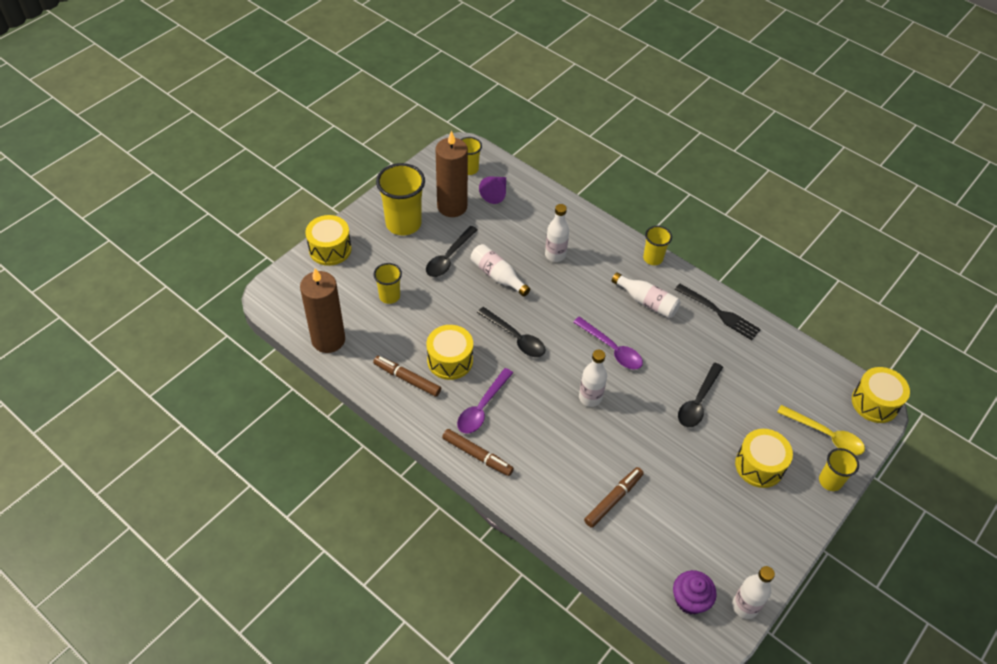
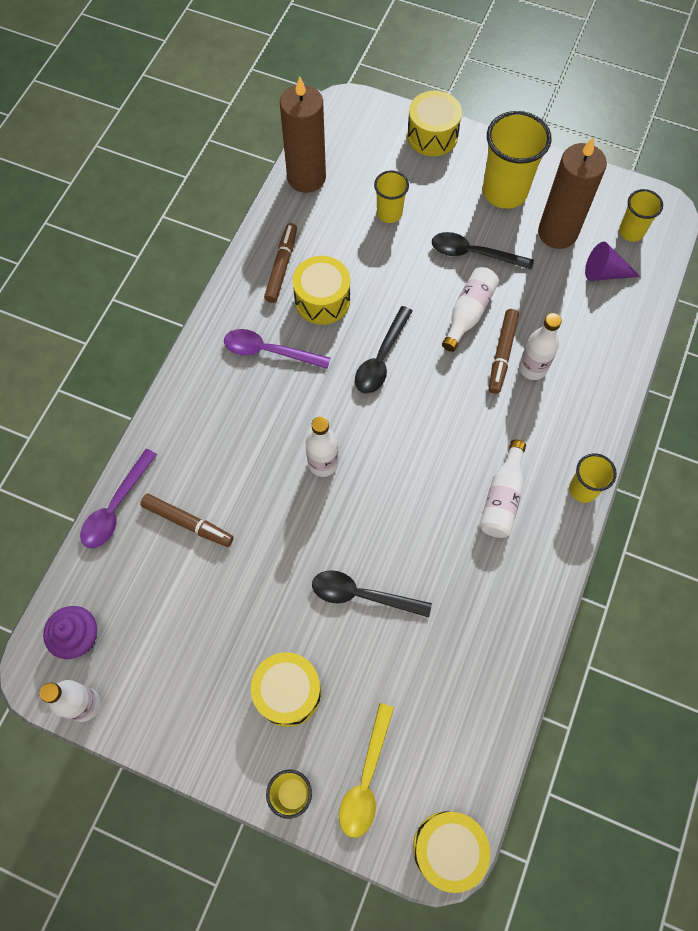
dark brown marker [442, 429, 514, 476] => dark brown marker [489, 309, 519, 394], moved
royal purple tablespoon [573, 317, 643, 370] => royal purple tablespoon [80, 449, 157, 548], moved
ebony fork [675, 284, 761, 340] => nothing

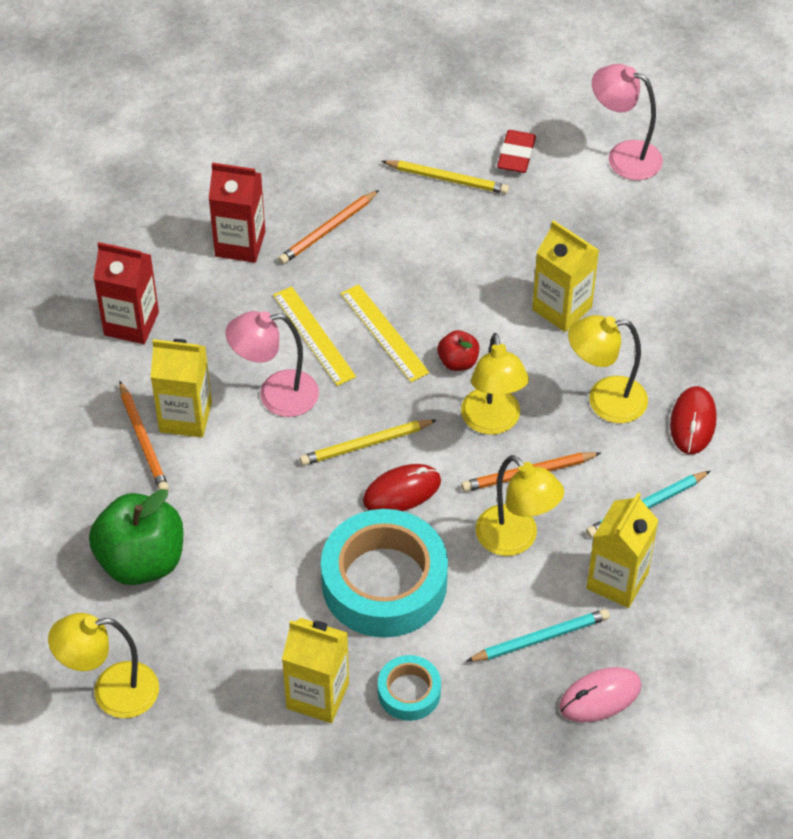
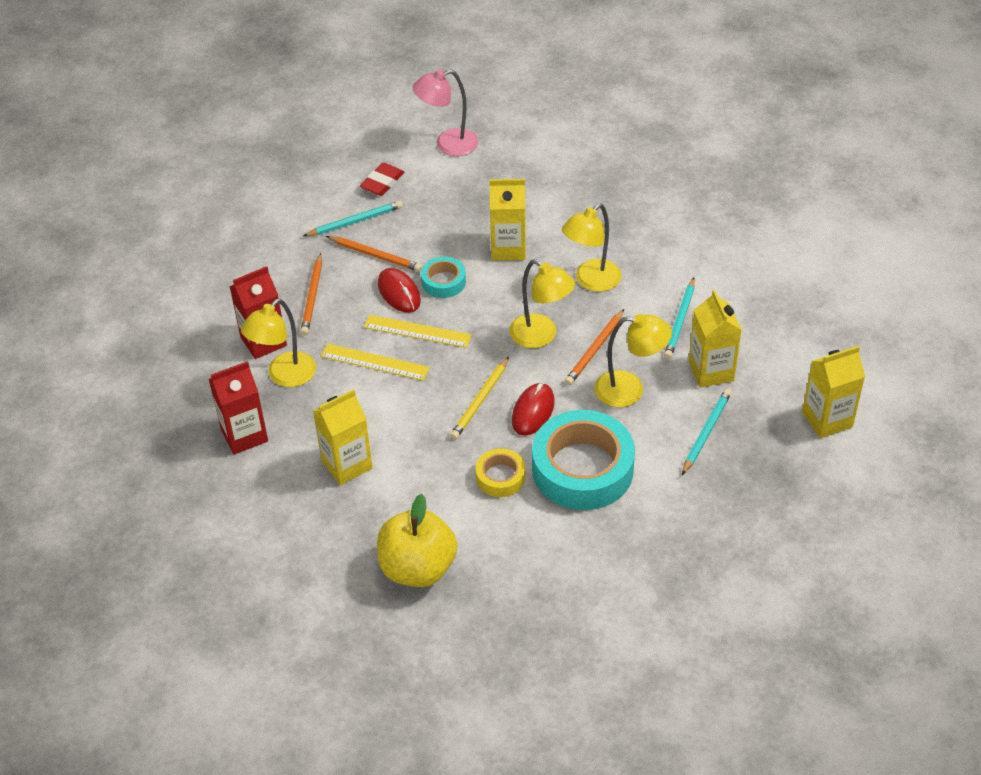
bright yellow desk lamp [48, 613, 159, 718] => bright yellow desk lamp [241, 299, 316, 387], moved
emerald apple [89, 489, 183, 585] => bright yellow apple [377, 494, 457, 587]
bright orange lead pencil [119, 381, 169, 490] => bright orange lead pencil [326, 236, 422, 272], moved
pink desk lamp [226, 311, 319, 417] => nothing
bright yellow juice carton [282, 618, 349, 723] => bright yellow juice carton [802, 346, 865, 438], moved
teal roll of tape [378, 655, 441, 721] => teal roll of tape [421, 256, 466, 298], moved
bright yellow lead pencil [381, 160, 509, 194] => teal lead pencil [303, 200, 403, 236]
crimson apple [437, 330, 479, 371] => nothing
crimson eraser [497, 130, 536, 173] => crimson eraser [360, 163, 404, 196], 60 degrees clockwise
pink computer mouse [559, 667, 642, 722] => nothing
crimson computer mouse [670, 386, 717, 454] => crimson computer mouse [378, 268, 421, 313], moved
nothing => bright yellow roll of tape [476, 448, 525, 497]

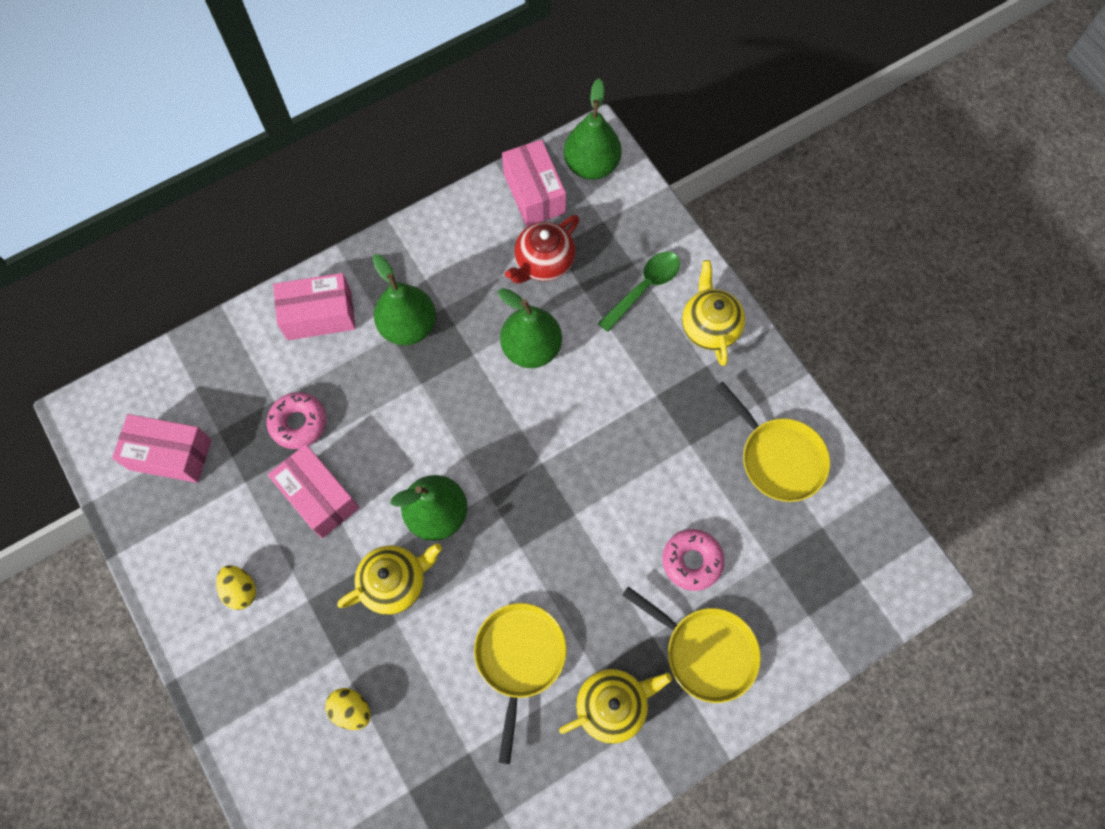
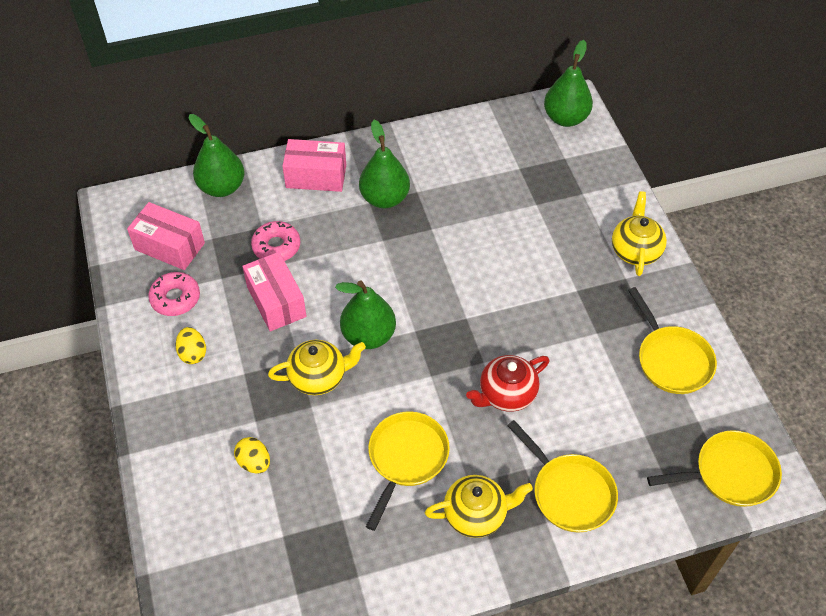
emerald toy pear [498, 288, 562, 368] => emerald toy pear [189, 114, 245, 197], moved
pink box [502, 140, 566, 227] => nothing
crimson china teapot [505, 215, 579, 284] => crimson china teapot [466, 355, 549, 412], moved
emerald tablespoon [598, 251, 680, 332] => nothing
pink donut [662, 529, 725, 591] => pink donut [148, 272, 200, 316], moved
nothing => bright yellow frying pan [647, 430, 782, 507]

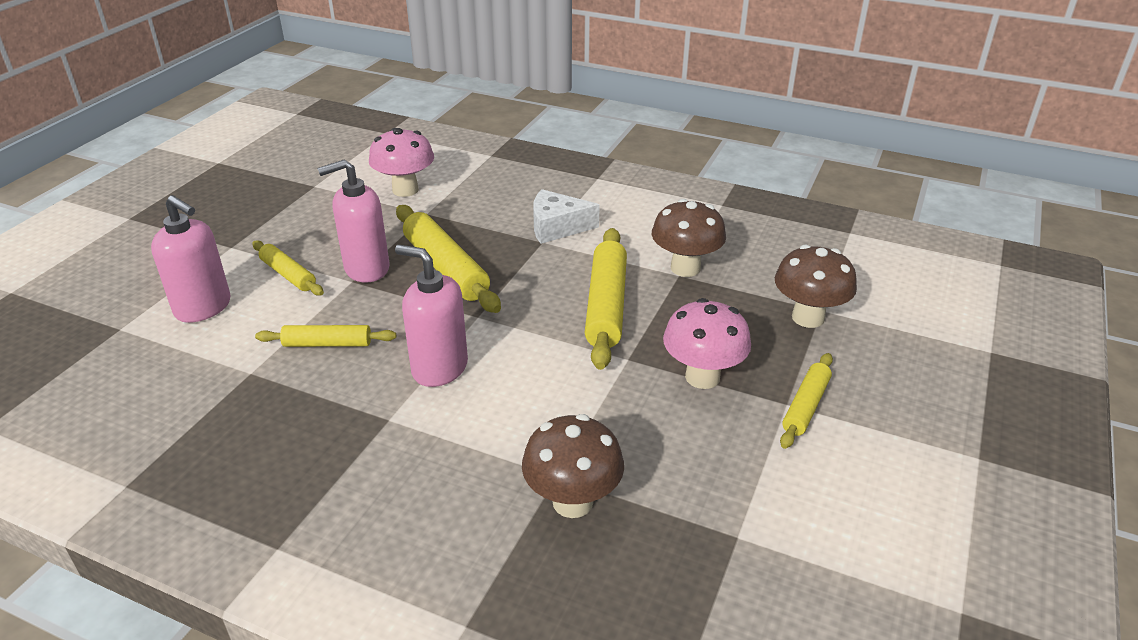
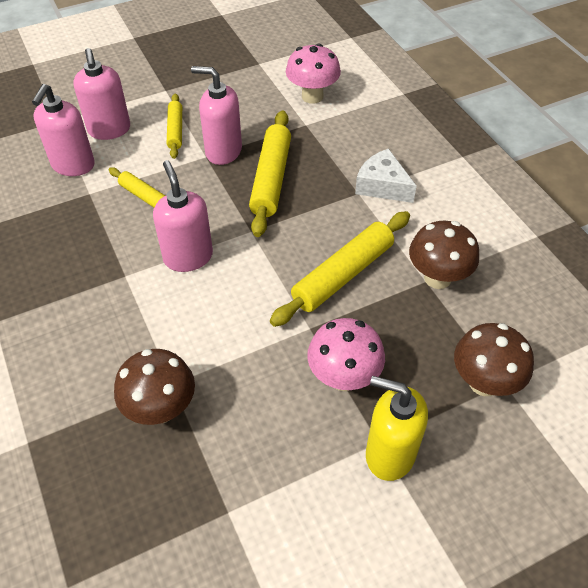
bright yellow dough roller [780, 353, 833, 449] => bright yellow soap dispenser [366, 376, 428, 481]
nothing => pink soap dispenser [32, 84, 95, 176]

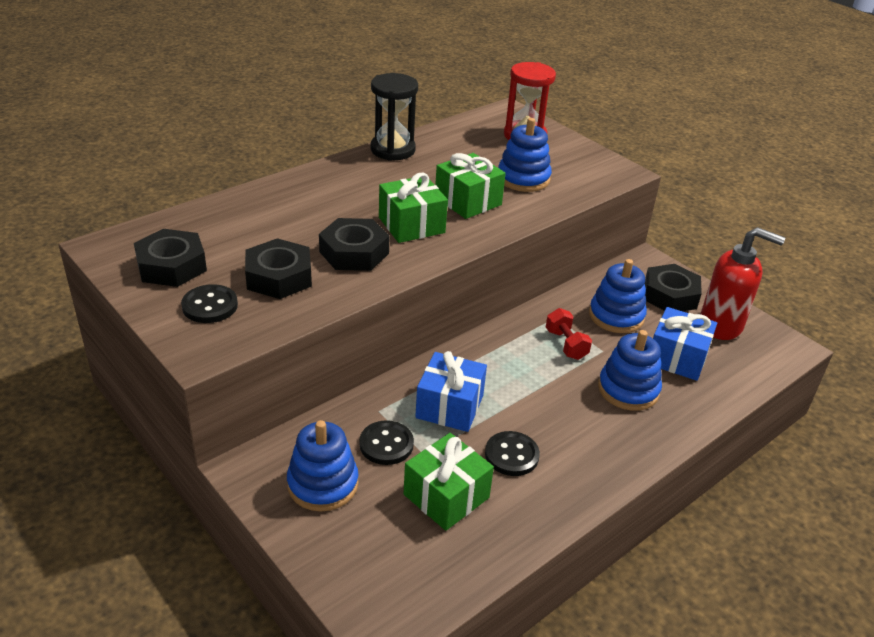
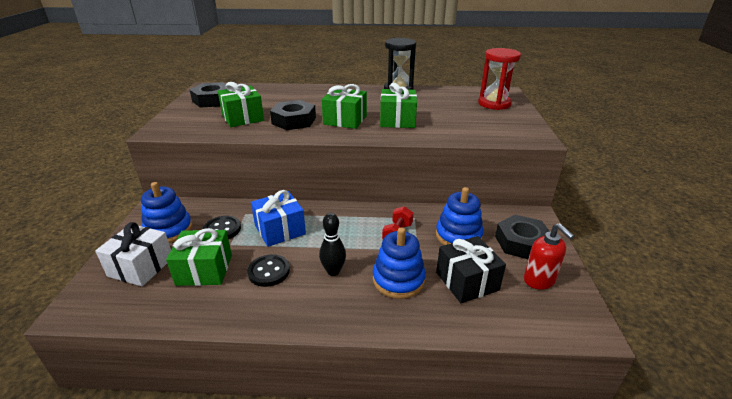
ebony button [181, 284, 238, 323] => nothing
ebony hexagon nut [245, 238, 312, 299] => emerald wrapped gift [218, 82, 264, 127]
royal blue ring stacker [498, 118, 552, 192] => nothing
royal blue wrapped gift [653, 307, 717, 381] => ebony wrapped gift [436, 236, 506, 303]
crimson soap dispenser [701, 227, 785, 340] => crimson soap dispenser [524, 223, 574, 290], x0.66
nothing => white wrapped gift [95, 222, 171, 286]
nothing => ebony bowling pin [319, 213, 346, 276]

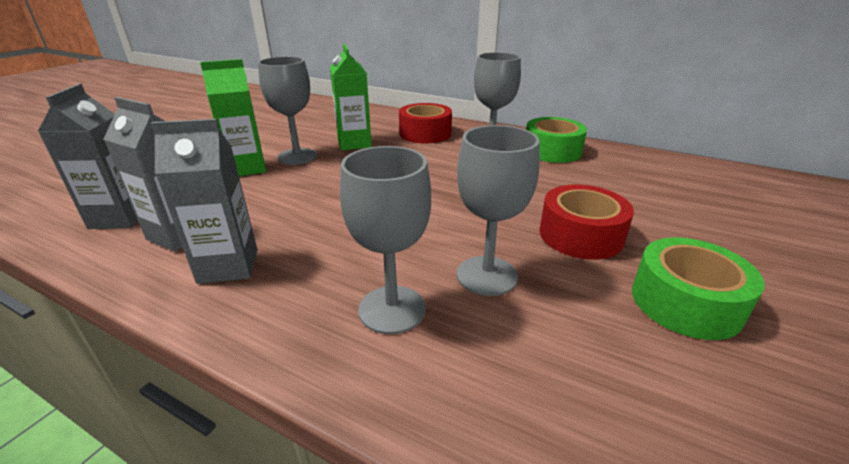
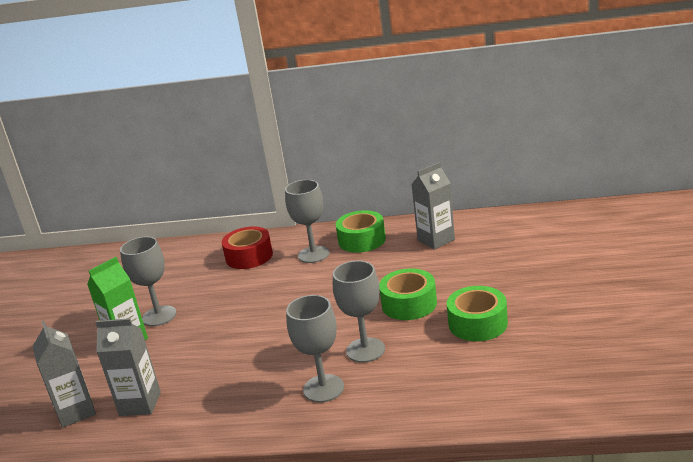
ash-grey juice carton [151, 119, 257, 284] => ash-grey juice carton [411, 162, 455, 250], moved
emerald juice carton [330, 44, 372, 150] => nothing
crimson roll of tape [539, 185, 634, 260] => emerald roll of tape [379, 268, 437, 320]

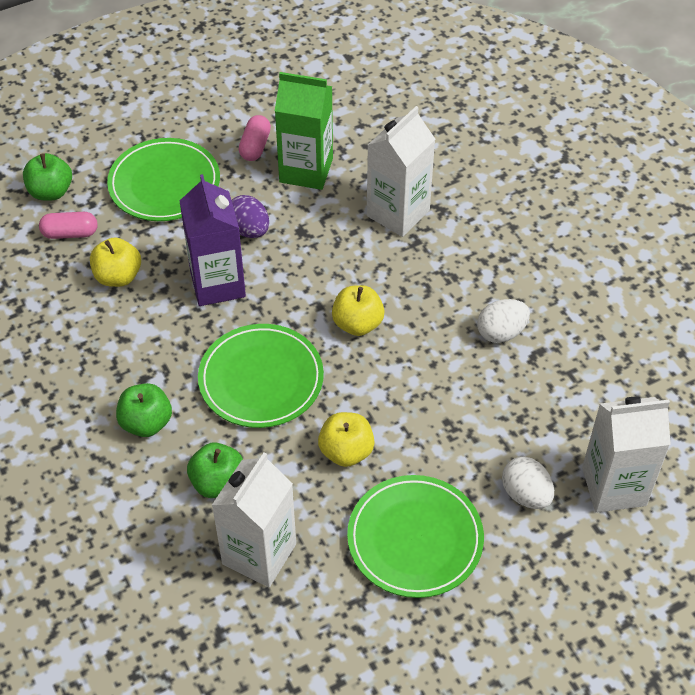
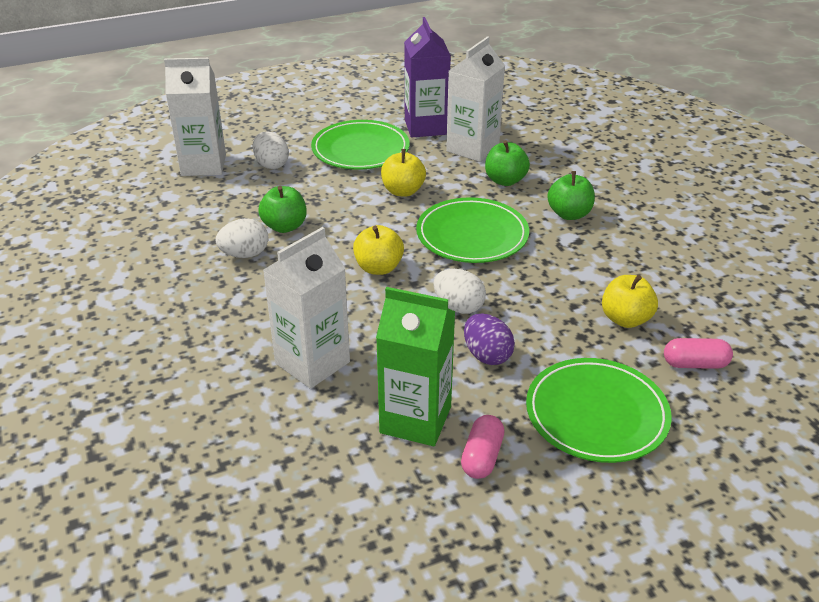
emerald apple [23, 153, 72, 201] => emerald apple [258, 186, 307, 233], moved
royal purple juice carton [180, 174, 246, 306] => royal purple juice carton [404, 17, 451, 138], moved
nothing => white egg [433, 269, 486, 314]

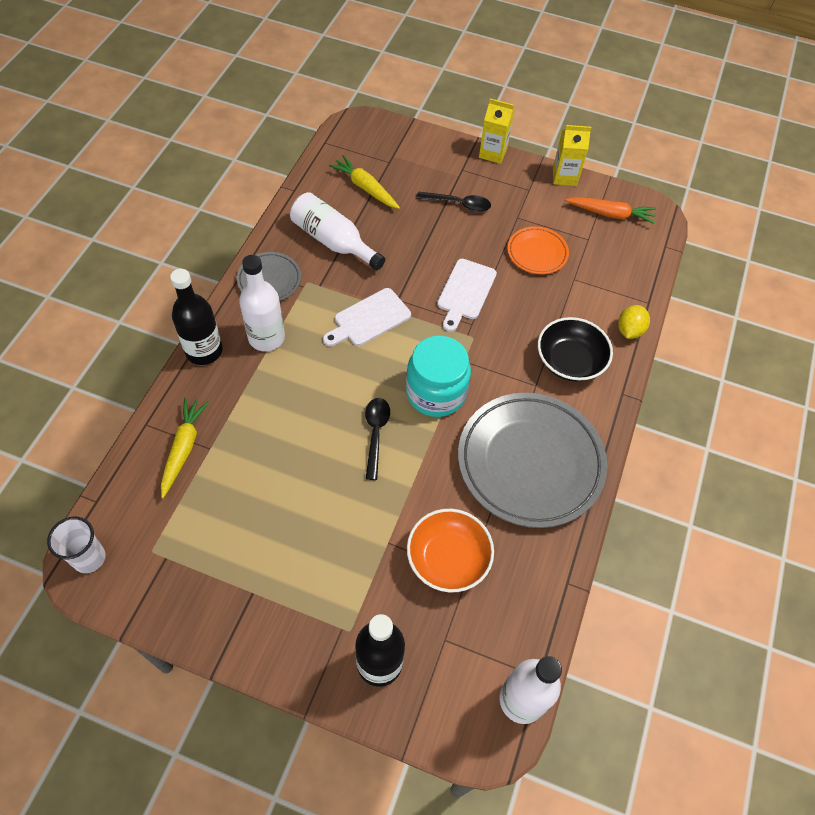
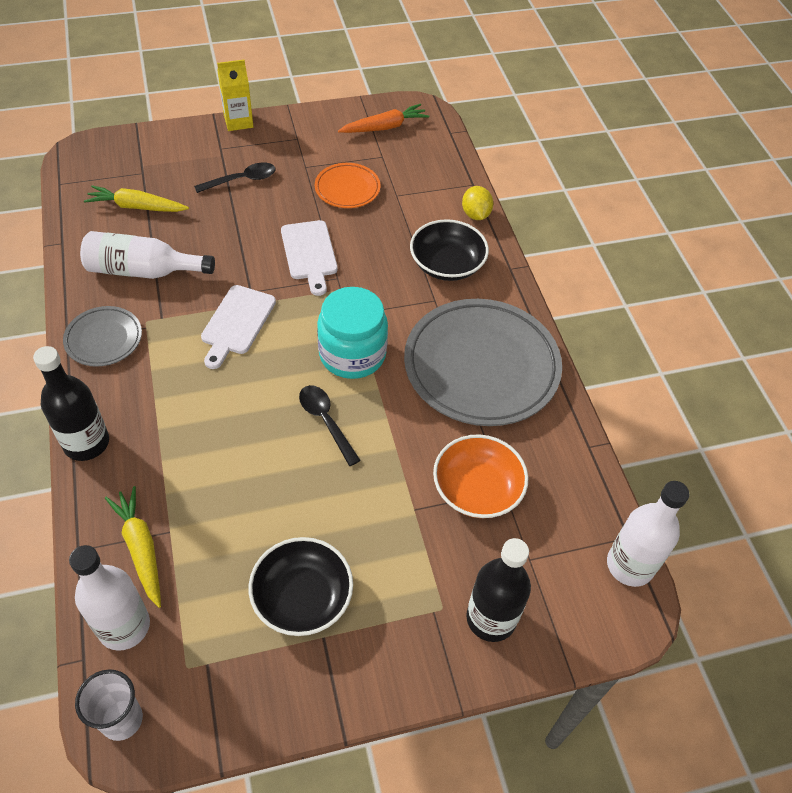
white drink bottle [239, 255, 285, 351] => white drink bottle [69, 545, 150, 651], moved
bright yellow juice carton [553, 125, 592, 186] => nothing
nothing => ebony serving bowl [249, 537, 353, 636]

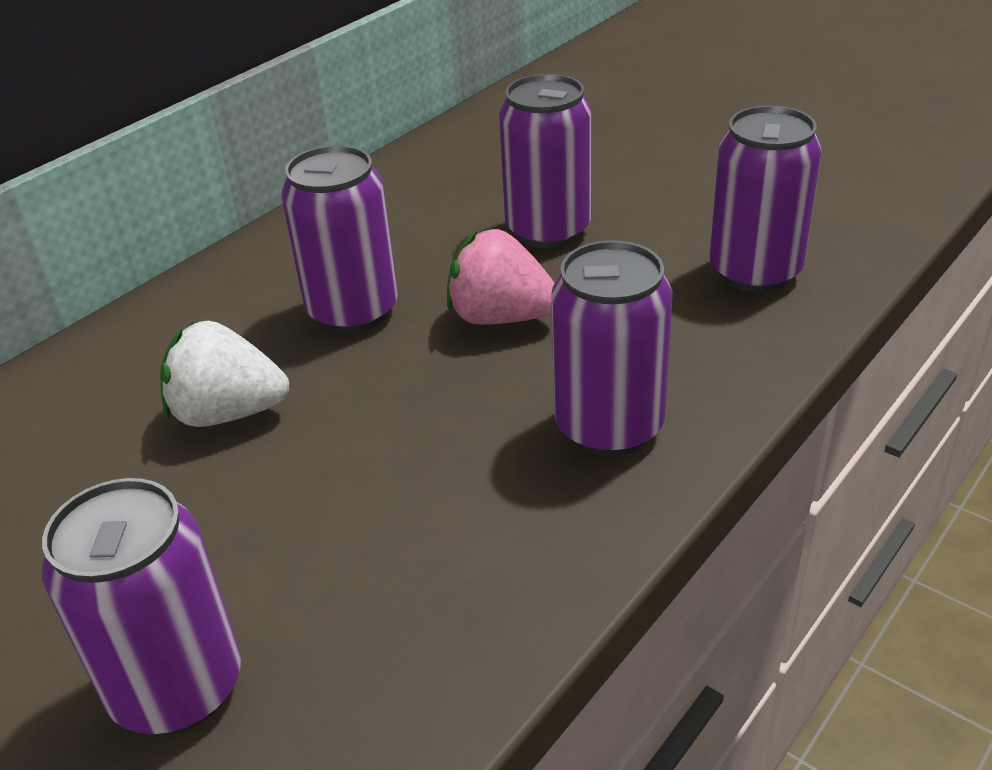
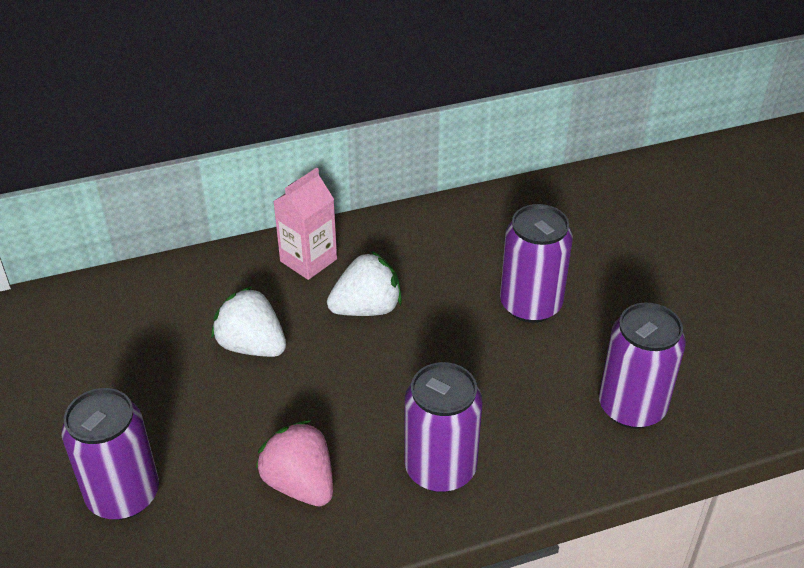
royal purple tin [281, 145, 398, 333] => white toy strawberry [327, 251, 402, 316]
pink toy strawberry [447, 229, 555, 325] => pink toy strawberry [256, 420, 333, 506], moved
nothing => pink juice carton [273, 168, 337, 280]

